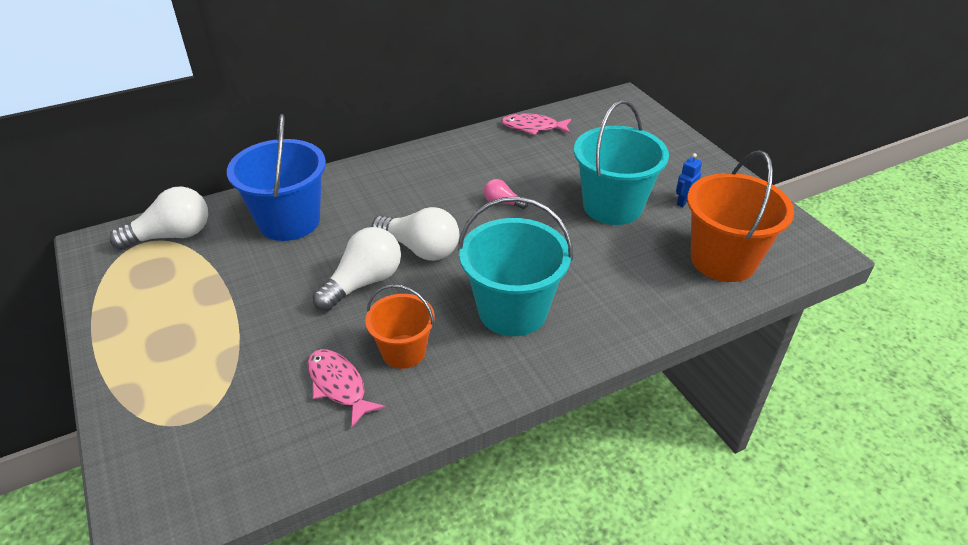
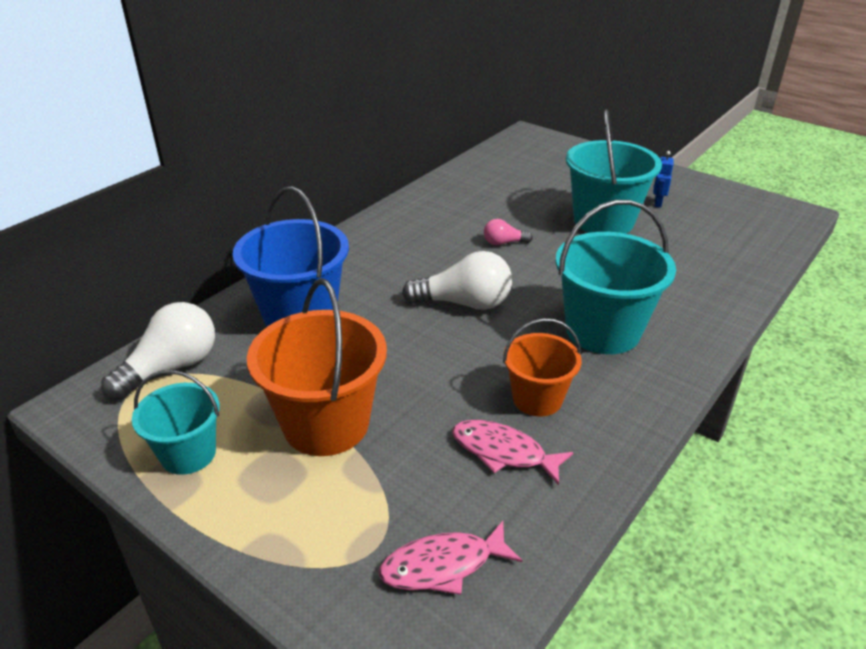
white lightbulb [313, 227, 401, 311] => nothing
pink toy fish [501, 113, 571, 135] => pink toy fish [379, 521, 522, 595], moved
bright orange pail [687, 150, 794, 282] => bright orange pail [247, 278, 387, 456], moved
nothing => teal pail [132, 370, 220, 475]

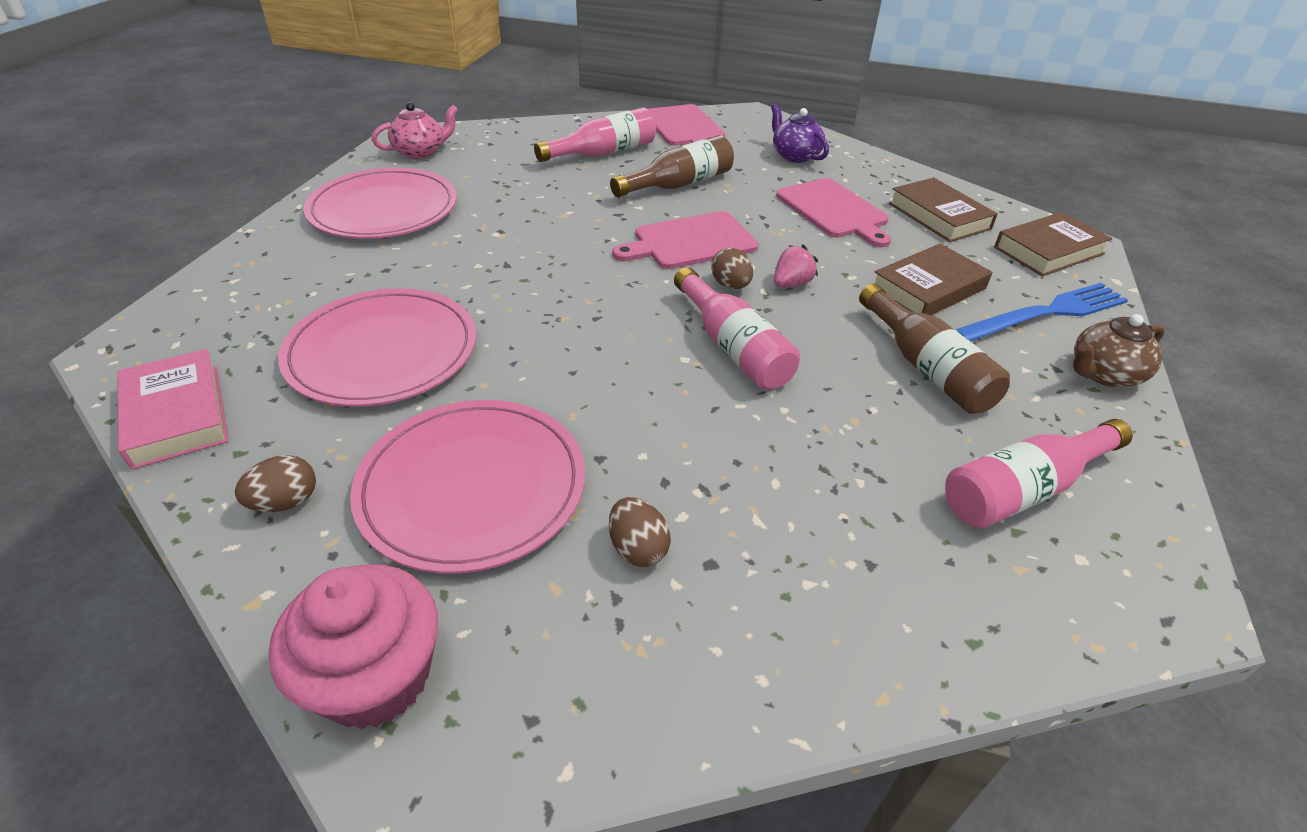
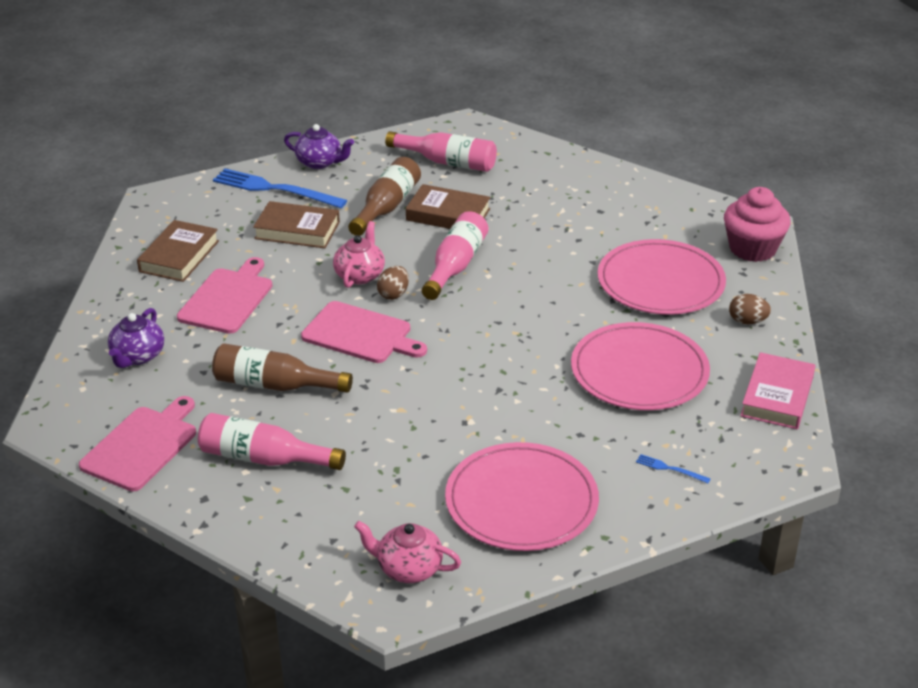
dark brown egg [609, 497, 671, 567] => nothing
pink toy strawberry [774, 244, 818, 287] => pink china teapot [333, 221, 385, 288]
dark brown hardback [994, 212, 1113, 276] => dark brown hardback [406, 184, 490, 229], moved
dark brown china teapot [1073, 314, 1165, 387] => royal purple china teapot [284, 124, 354, 169]
nothing => royal blue fork [636, 454, 710, 483]

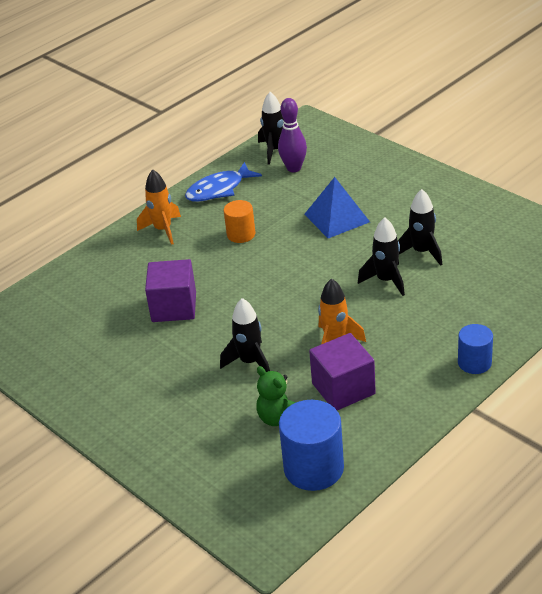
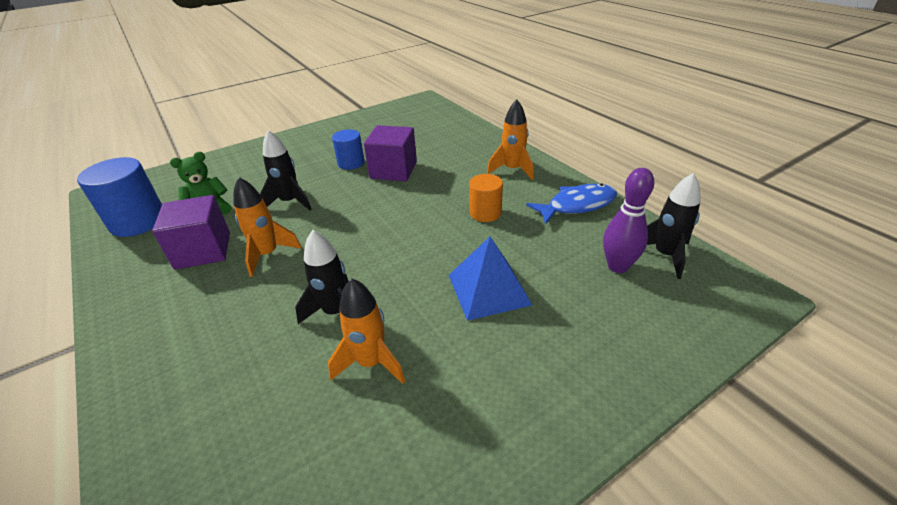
royal blue toy fish [185, 162, 262, 202] => royal blue toy fish [526, 183, 617, 224], 90 degrees clockwise
ebony rocket [398, 189, 442, 266] => bright orange rocket [328, 278, 405, 384]
royal blue solid cylinder [458, 324, 493, 374] => royal blue solid cylinder [332, 129, 365, 170], moved

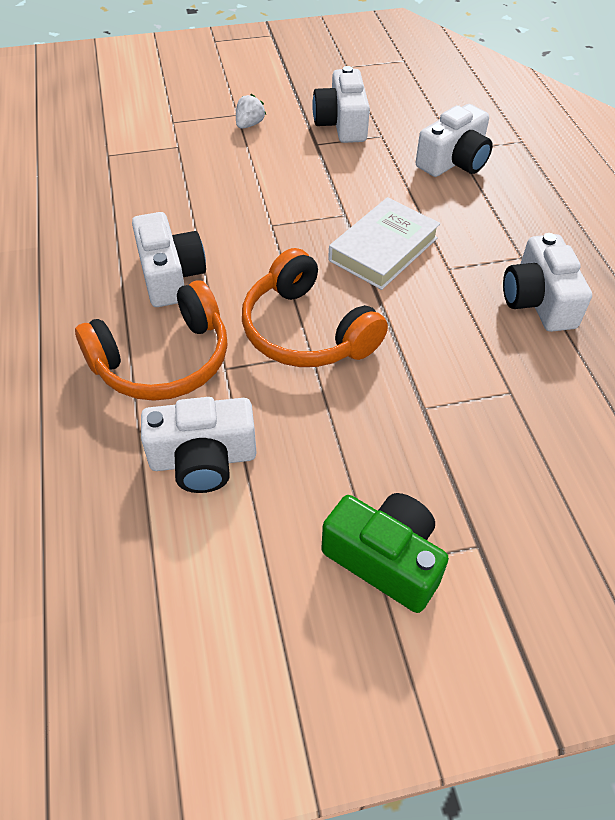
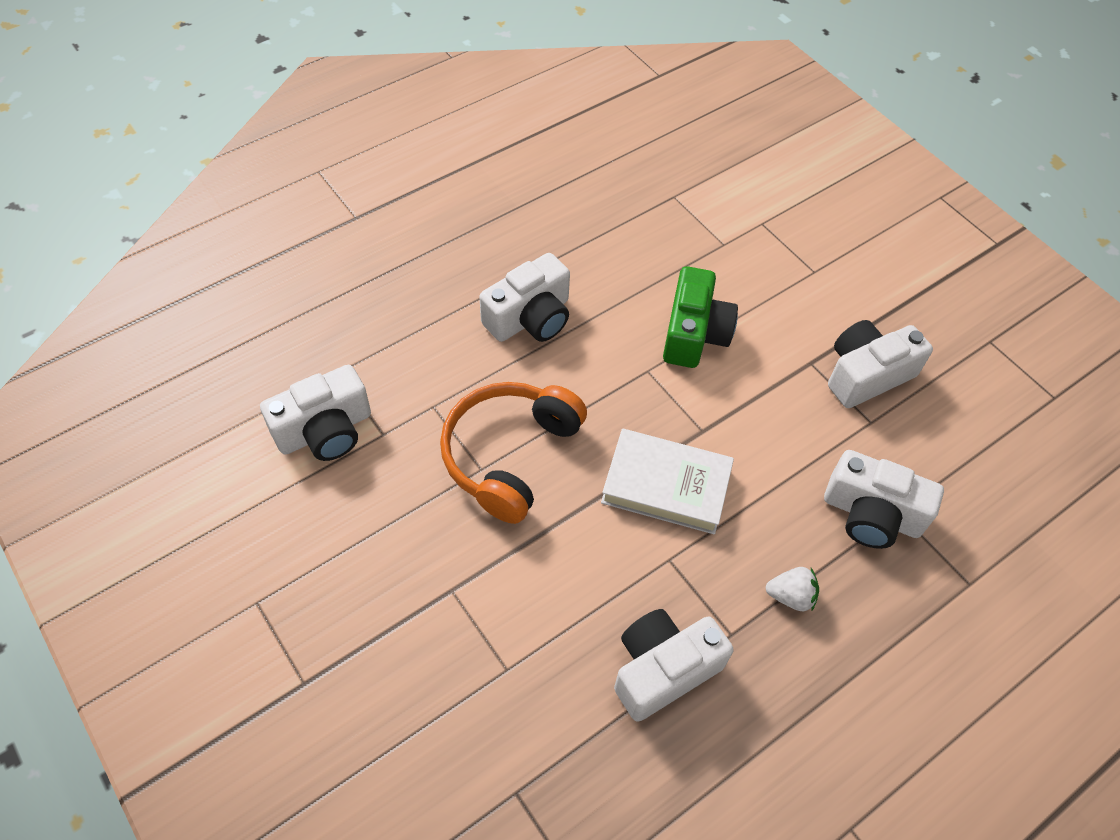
bright orange headphones [75, 280, 228, 401] => nothing
white camera [141, 397, 257, 493] => white camera [260, 365, 371, 461], 90 degrees counterclockwise
white toy strawberry [236, 94, 266, 129] => white toy strawberry [766, 567, 819, 611], moved
emerald camera [321, 493, 449, 613] => emerald camera [663, 266, 738, 368], moved

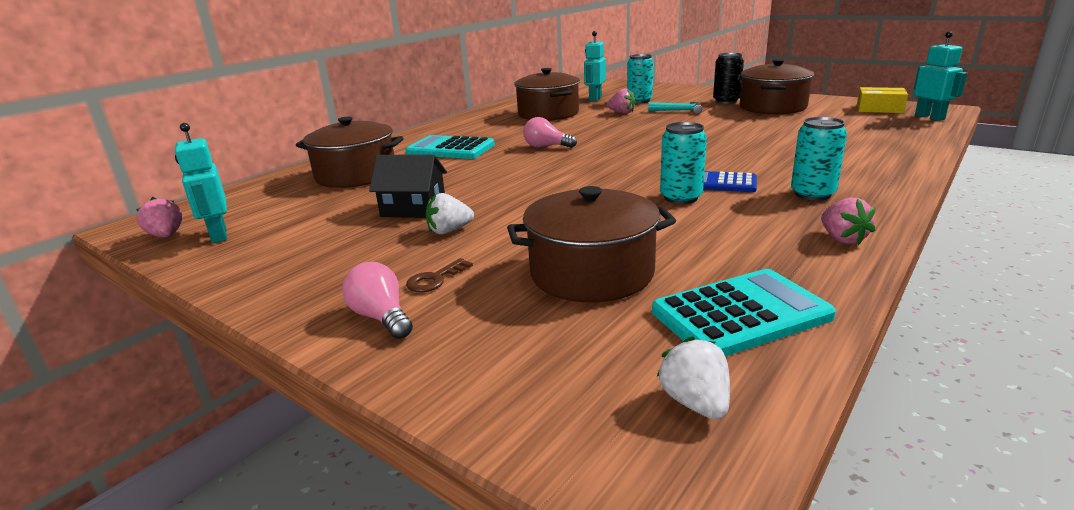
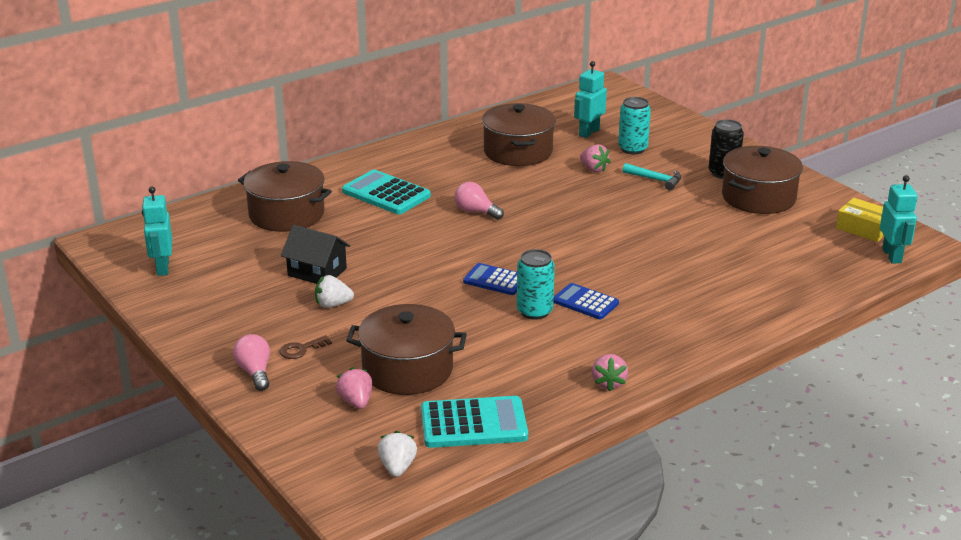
pink toy strawberry [136, 197, 182, 237] => pink toy strawberry [336, 367, 372, 409], moved
teal tin [791, 117, 847, 201] => nothing
nothing => royal blue calculator [463, 263, 517, 295]

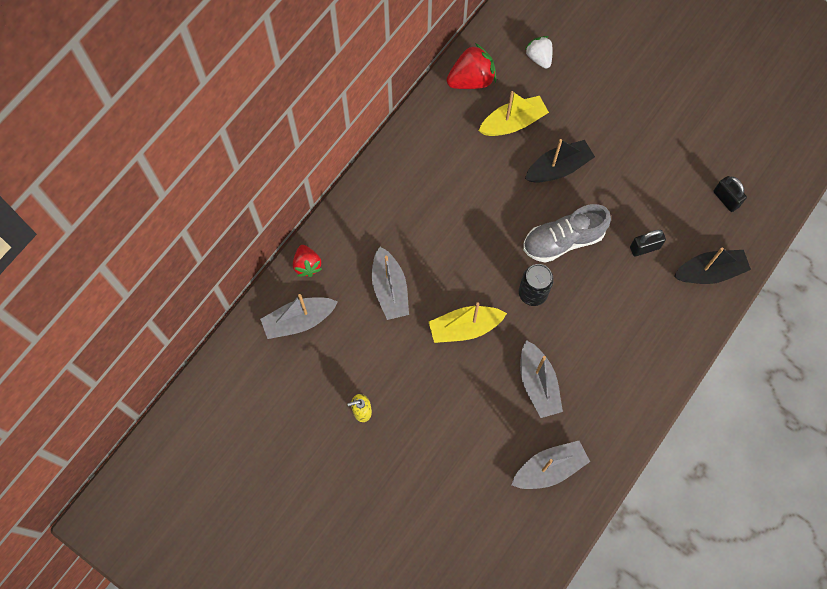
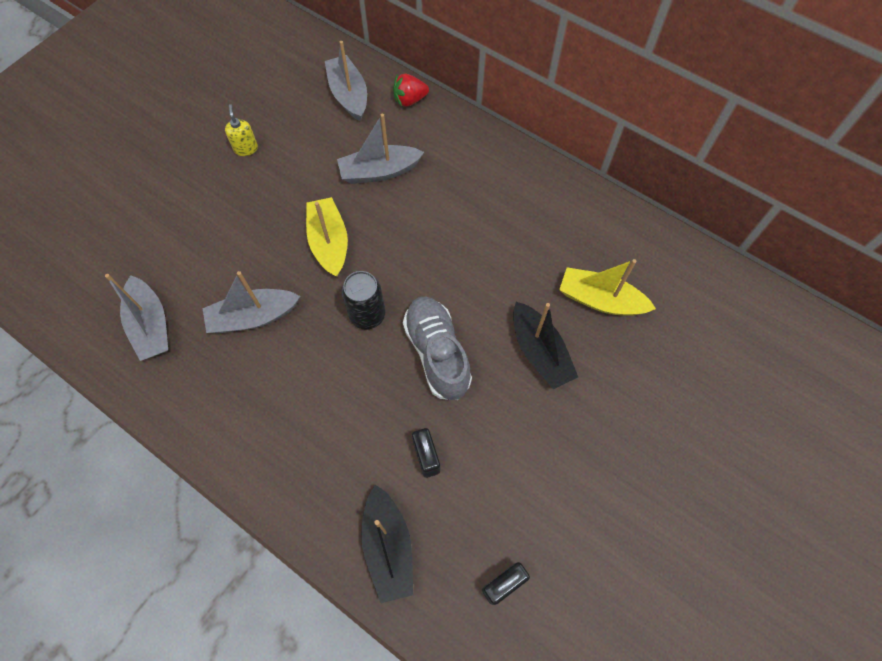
crimson toy strawberry [446, 43, 496, 89] => nothing
bright yellow toy boat [479, 91, 549, 136] => bright yellow toy boat [559, 259, 656, 316], 135 degrees clockwise
white toy strawberry [525, 36, 553, 68] => nothing

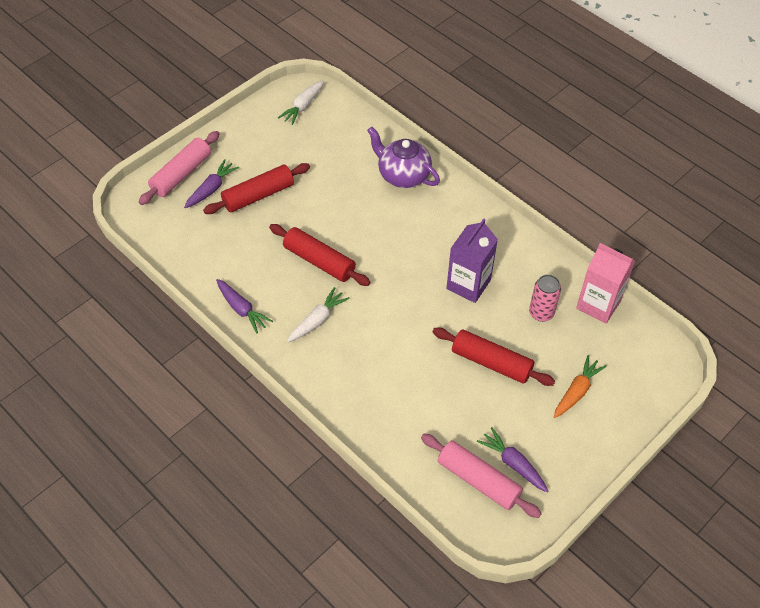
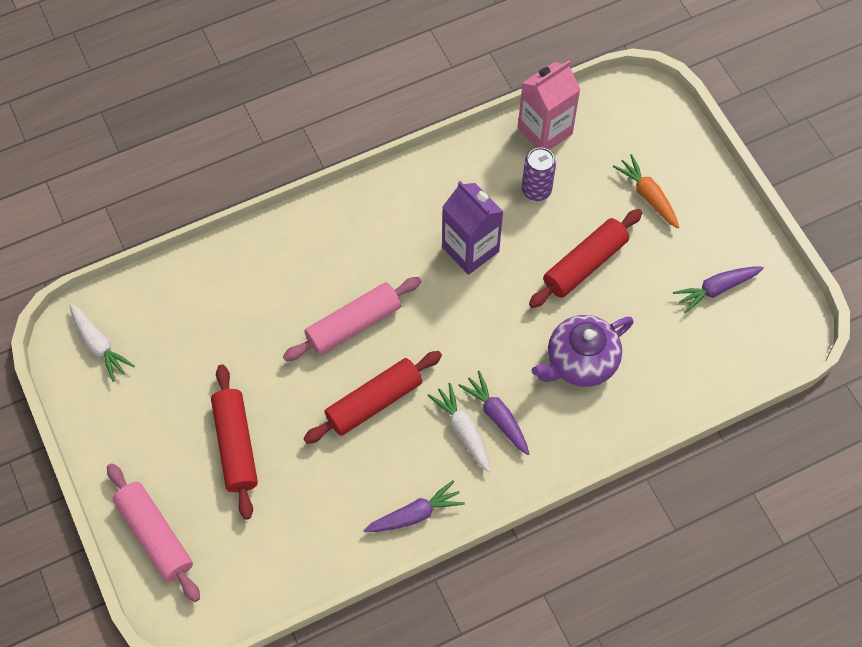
royal purple carrot [184, 159, 239, 208] => royal purple carrot [458, 371, 529, 455], moved
royal purple china teapot [367, 127, 440, 188] => royal purple china teapot [532, 315, 634, 387], moved
pink dough roller [421, 434, 542, 518] => pink dough roller [283, 277, 421, 361], moved
pink tin [529, 274, 561, 322] => royal purple tin [522, 147, 556, 201]

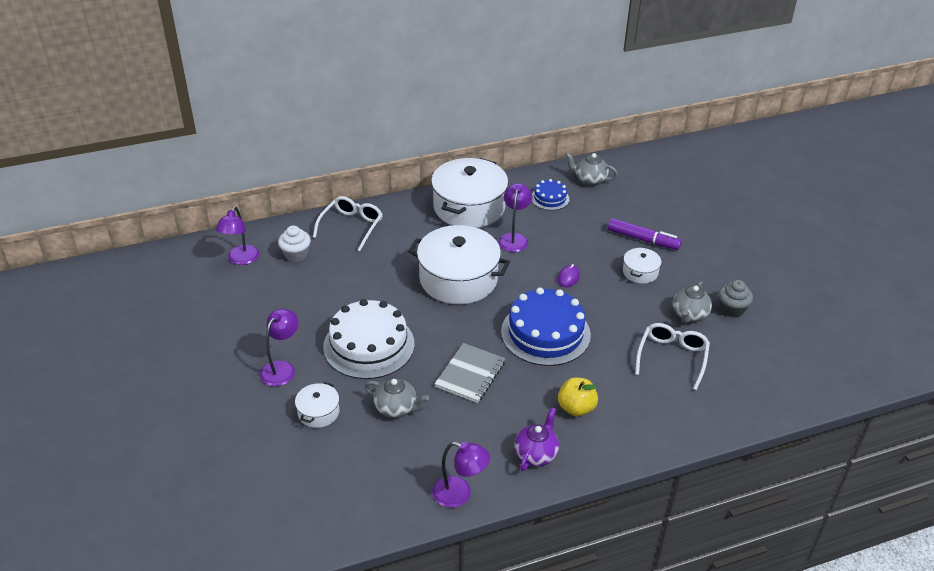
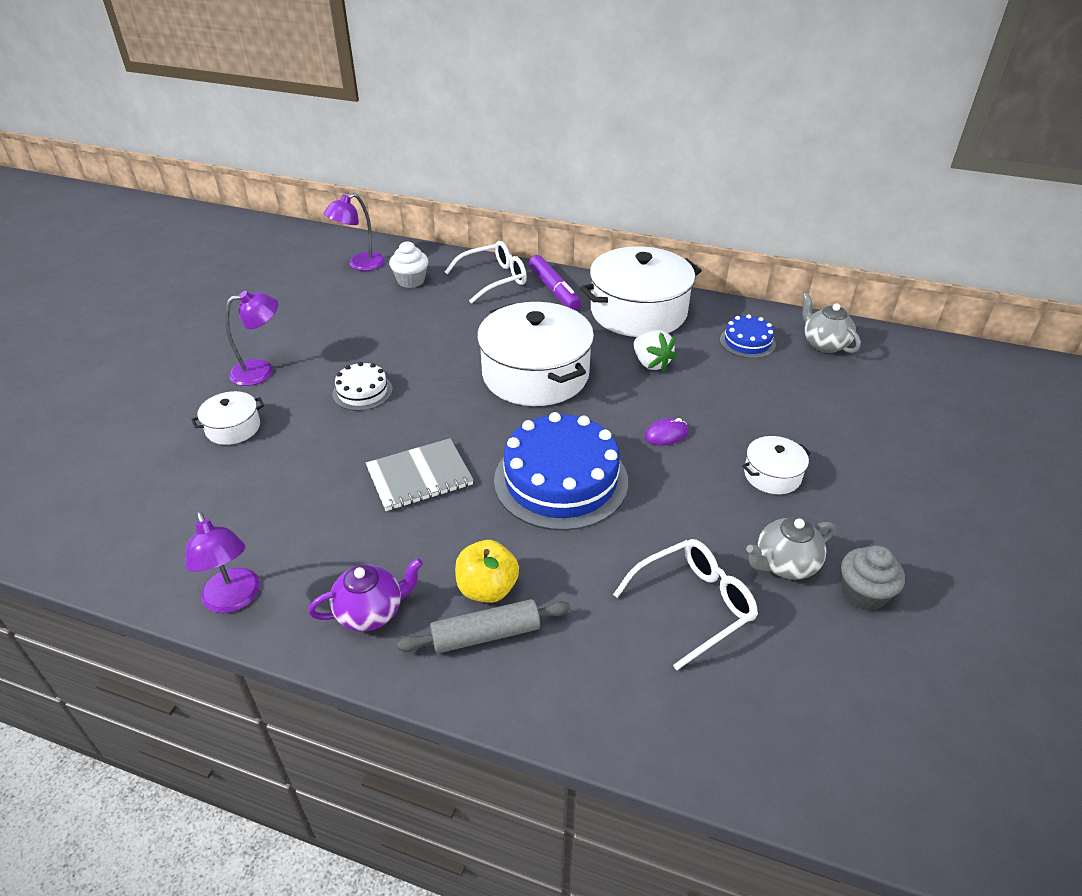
white cake [323, 299, 414, 379] => white cake [332, 362, 393, 411], x0.50
ash-grey china teapot [364, 378, 429, 418] => nothing
royal purple desk lamp [498, 183, 532, 252] => white toy strawberry [633, 330, 677, 372]
royal purple marker [608, 218, 682, 250] => royal purple marker [529, 255, 581, 310], moved
nothing => ash-grey dough roller [397, 599, 570, 653]

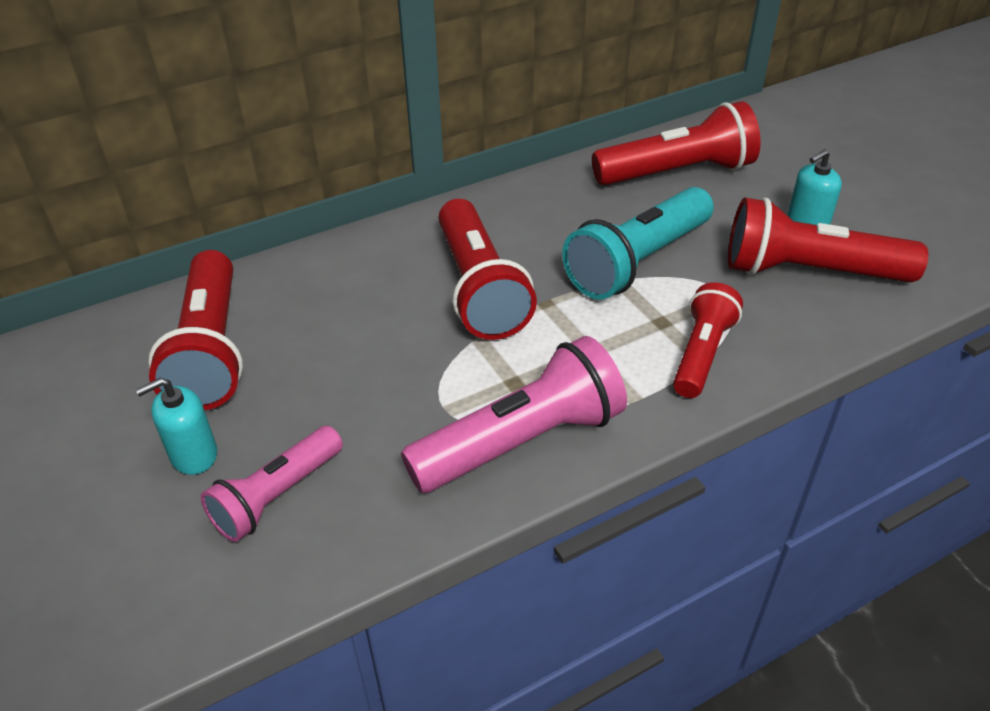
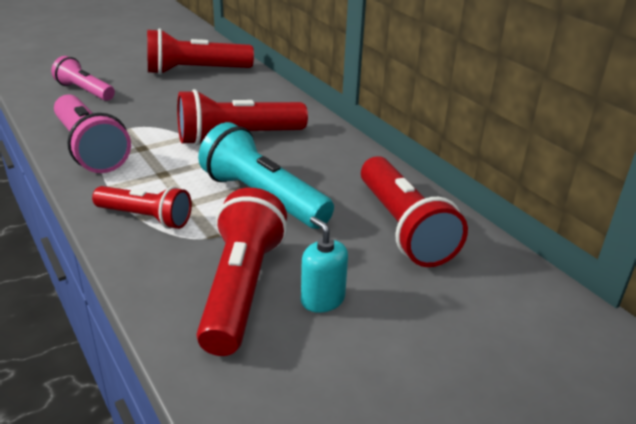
teal soap dispenser [136, 377, 217, 475] => nothing

